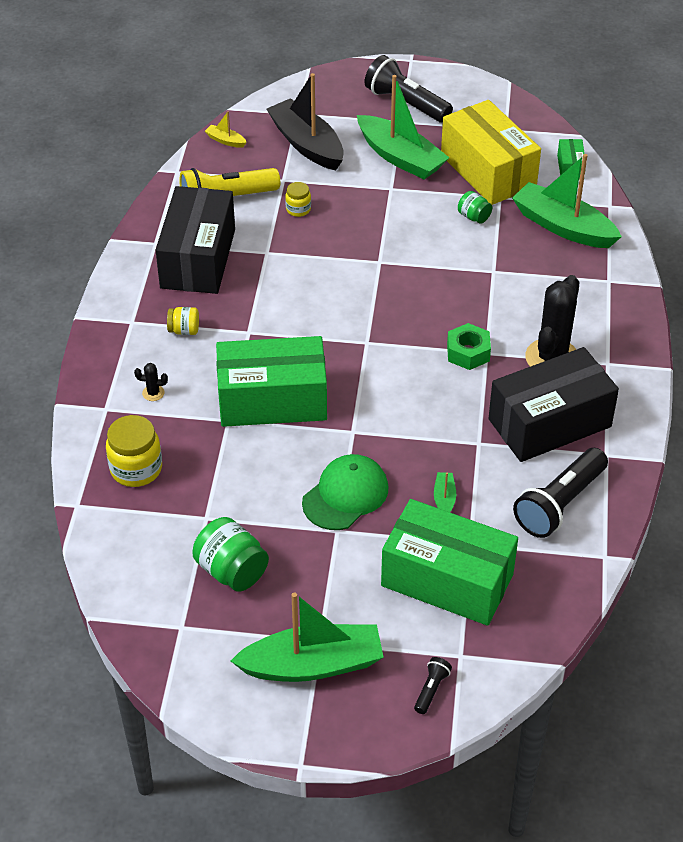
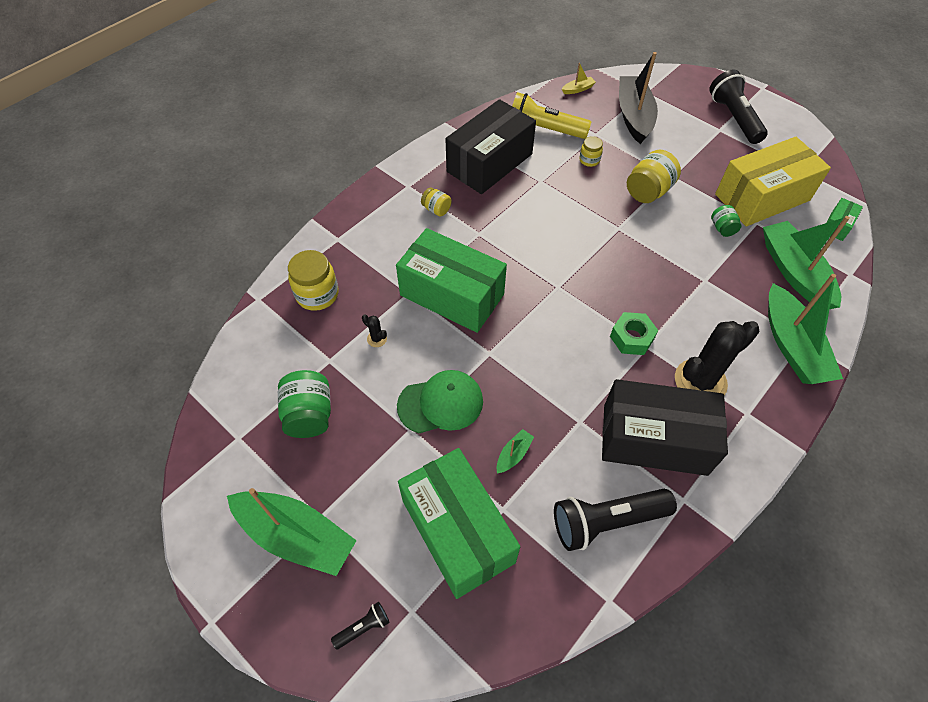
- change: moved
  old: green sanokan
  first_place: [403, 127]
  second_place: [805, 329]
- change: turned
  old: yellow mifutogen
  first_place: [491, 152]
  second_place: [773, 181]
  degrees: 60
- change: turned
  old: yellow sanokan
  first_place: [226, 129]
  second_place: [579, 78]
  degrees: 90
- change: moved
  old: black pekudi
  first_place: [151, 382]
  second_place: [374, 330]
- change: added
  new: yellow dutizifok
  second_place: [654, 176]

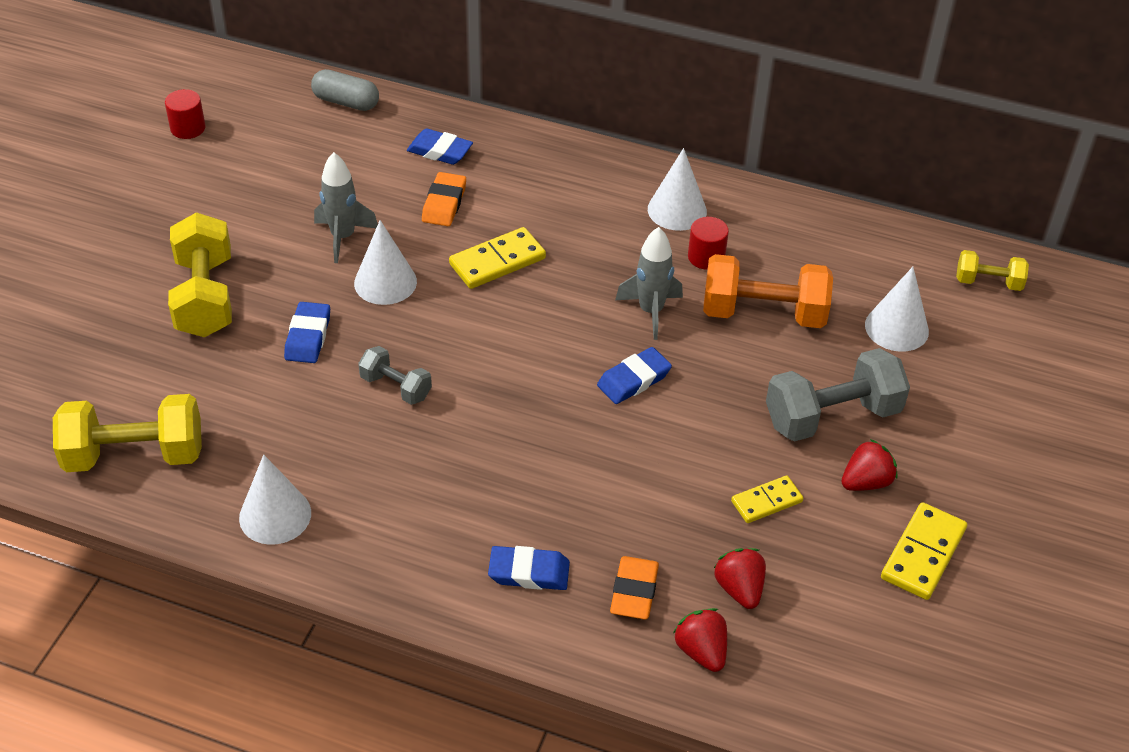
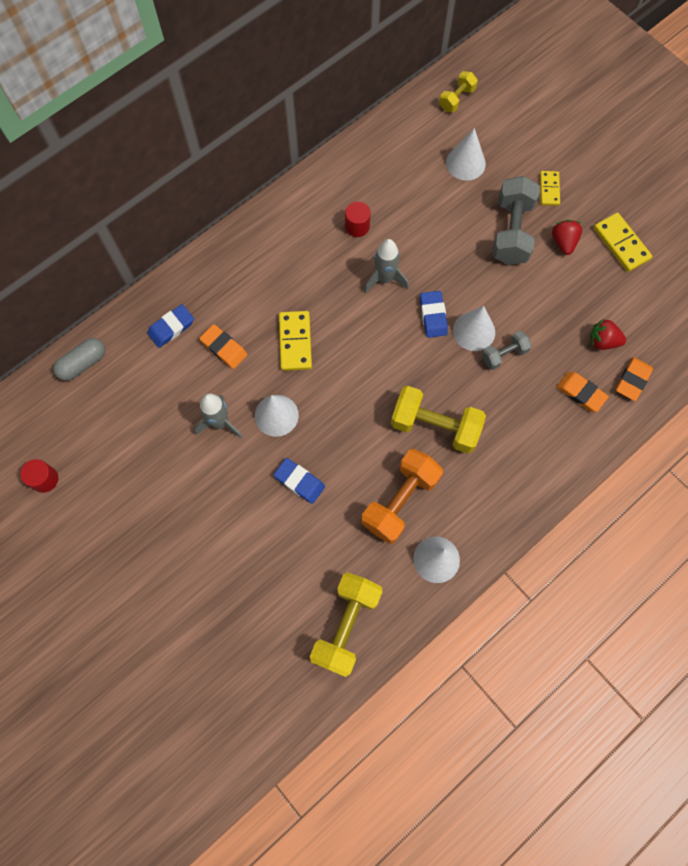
- change: moved
  old: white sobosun
  first_place: [677, 189]
  second_place: [474, 328]
- change: moved
  old: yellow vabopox
  first_place: [200, 274]
  second_place: [438, 420]
- change: moved
  old: orange vabopox
  first_place: [768, 291]
  second_place: [402, 496]
- change: moved
  old: grey vabopox
  first_place: [395, 375]
  second_place: [507, 350]
- change: moved
  old: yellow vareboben
  first_place: [767, 499]
  second_place: [550, 188]
- change: removed
  old: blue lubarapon
  first_place: [529, 568]
- change: replaced
  old: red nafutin
  new: orange lubarapon
  first_place: [700, 640]
  second_place: [634, 379]

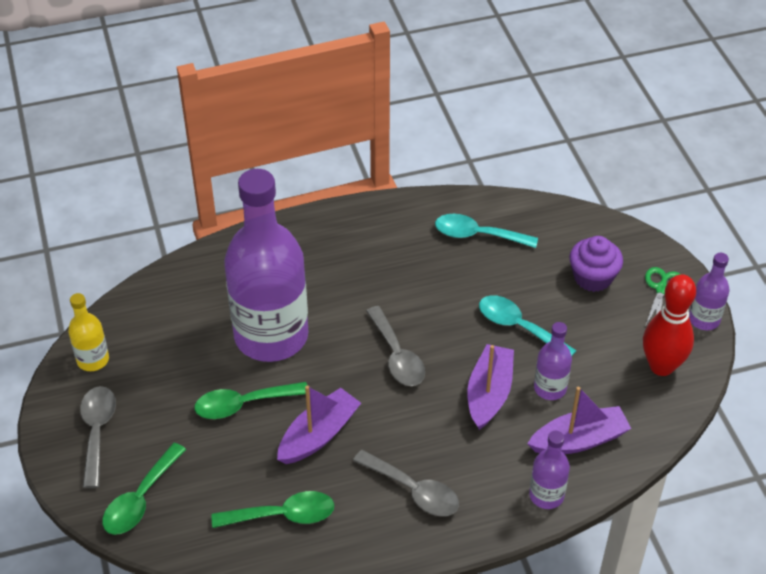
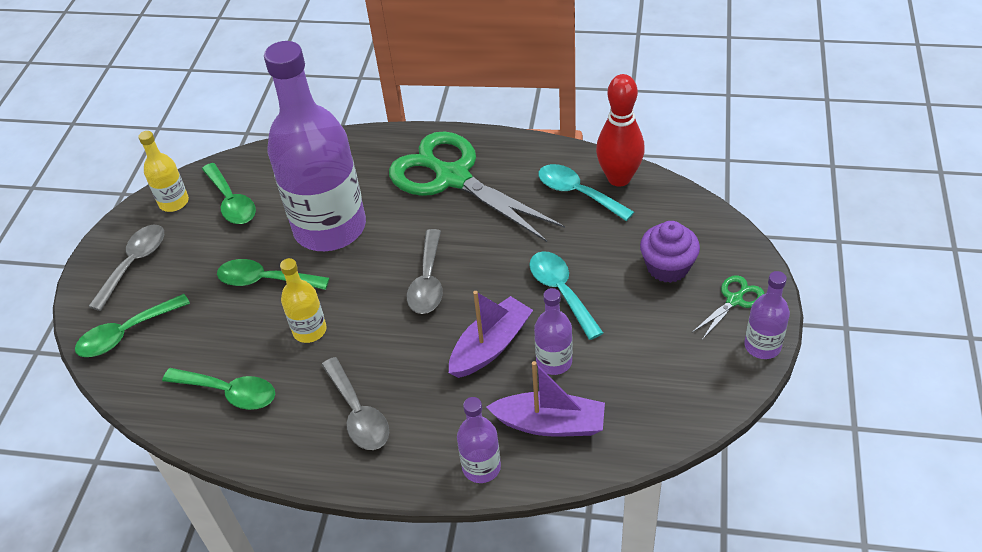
- change: moved
  old: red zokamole
  first_place: [669, 325]
  second_place: [620, 130]
- change: replaced
  old: purple sanokan
  new: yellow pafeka
  first_place: [319, 424]
  second_place: [303, 300]
- change: added
  new: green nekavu
  second_place: [477, 186]
- change: added
  new: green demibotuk
  second_place: [229, 193]

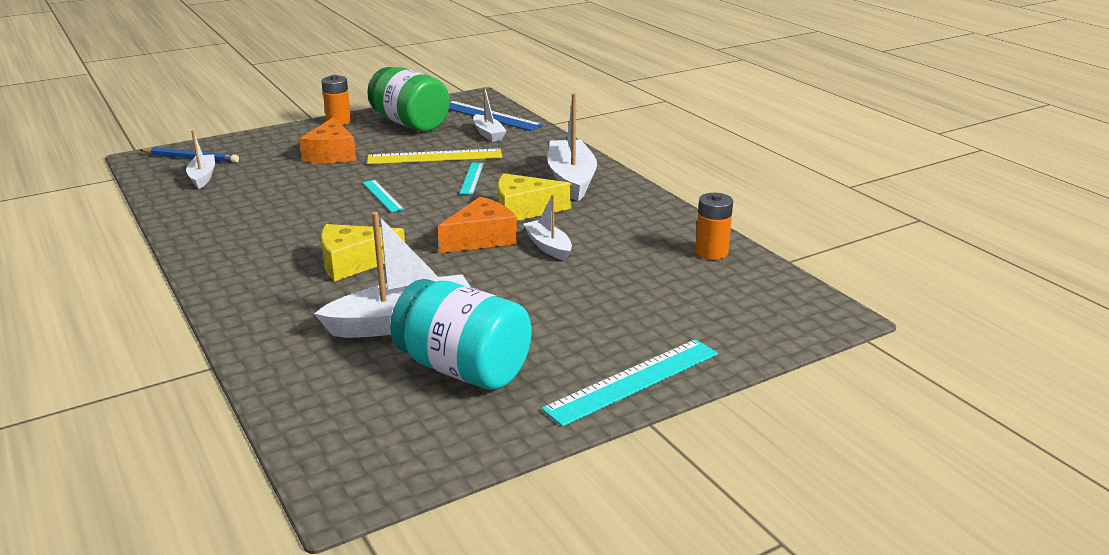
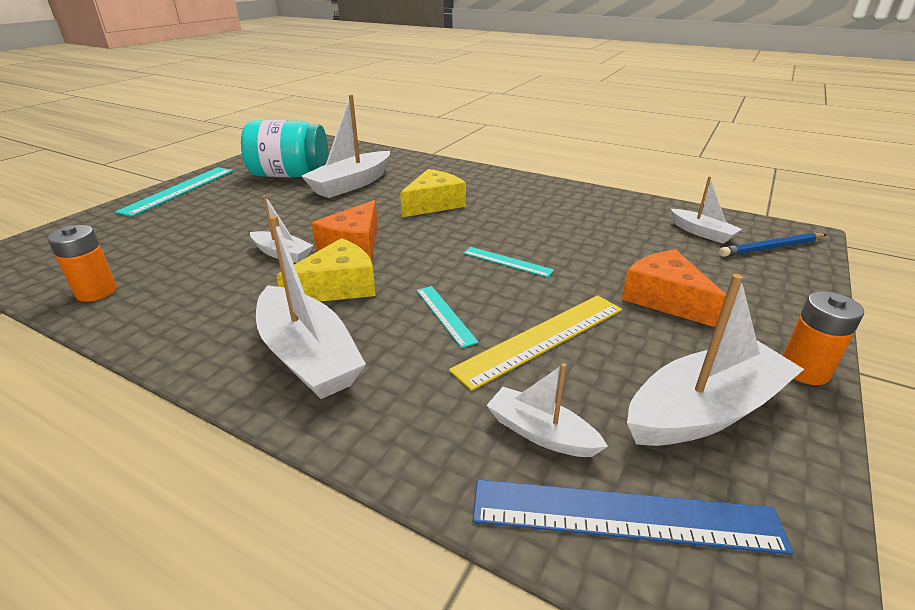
- change: replaced
  old: green dutizifok
  new: white sanokan
  first_place: [408, 99]
  second_place: [715, 360]

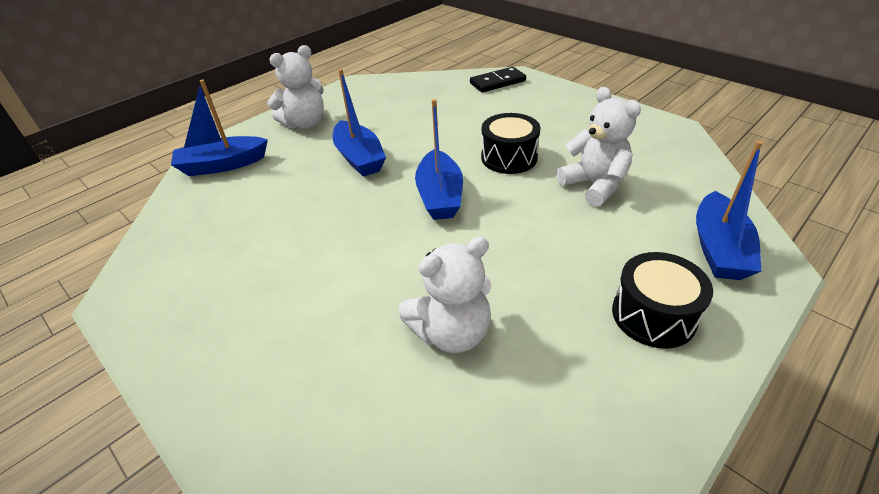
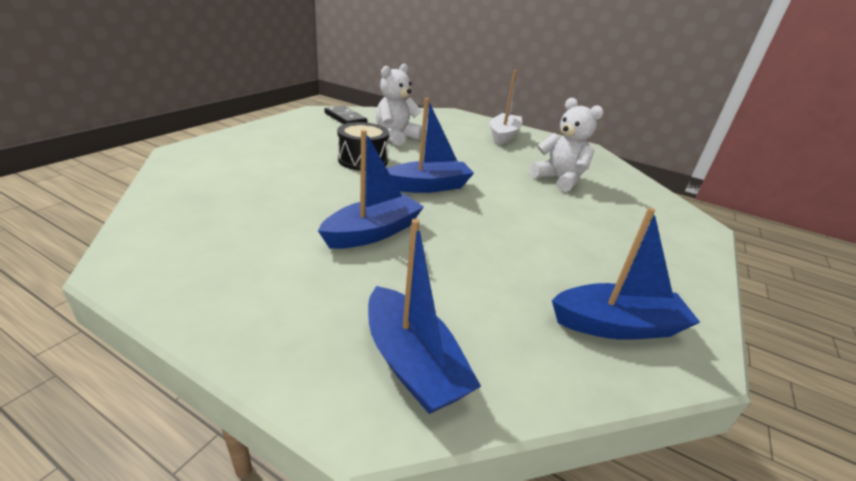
- change: removed
  old: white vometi
  first_place: [295, 87]
- change: moved
  old: black vareboben
  first_place: [498, 80]
  second_place: [345, 115]
- change: moved
  old: blue sanokan
  first_place: [729, 210]
  second_place: [626, 273]
- change: replaced
  old: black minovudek
  new: white sanokan
  first_place: [662, 300]
  second_place: [506, 107]

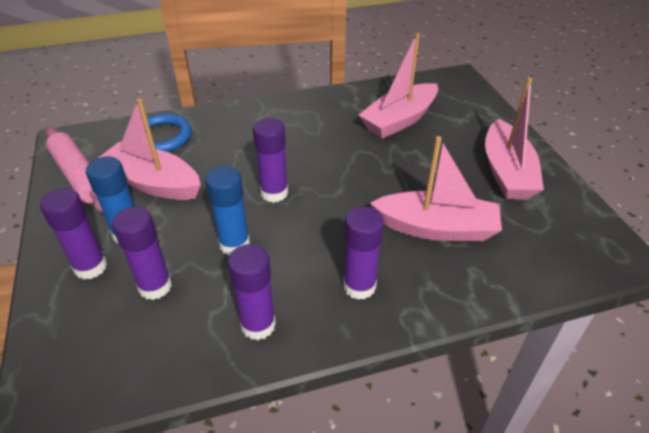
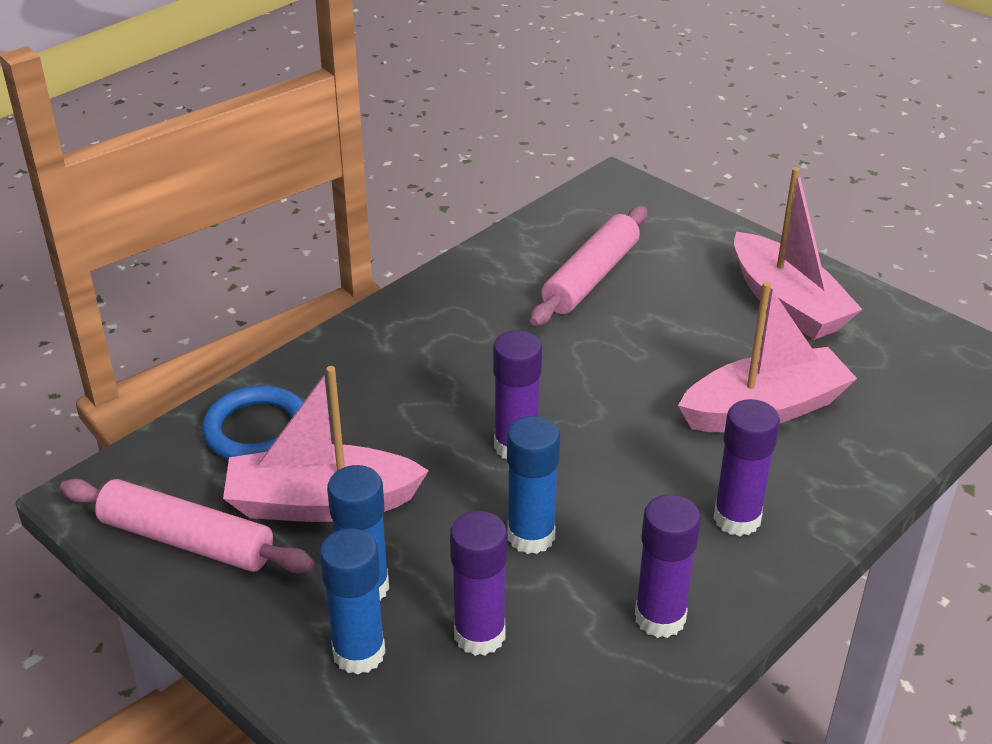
- change: replaced
  old: pink sanokan
  new: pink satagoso
  first_place: [398, 85]
  second_place: [588, 266]
- change: recoloured
  old: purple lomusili
  new: blue lomusili
  first_place: [73, 234]
  second_place: [352, 601]

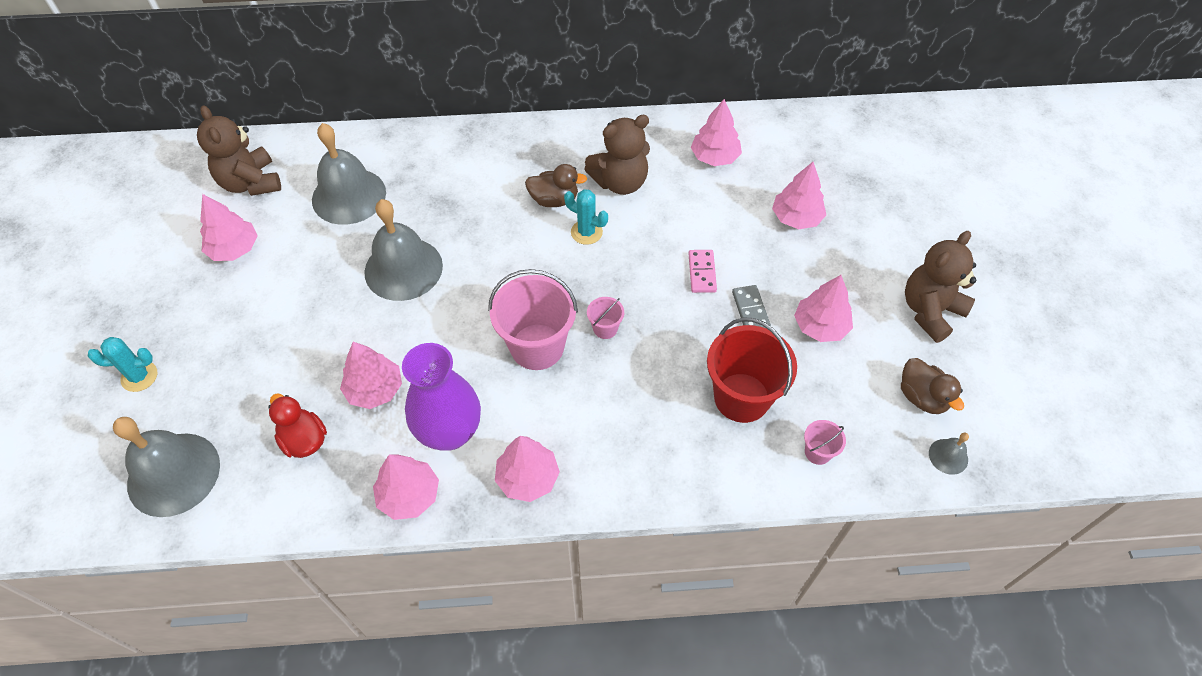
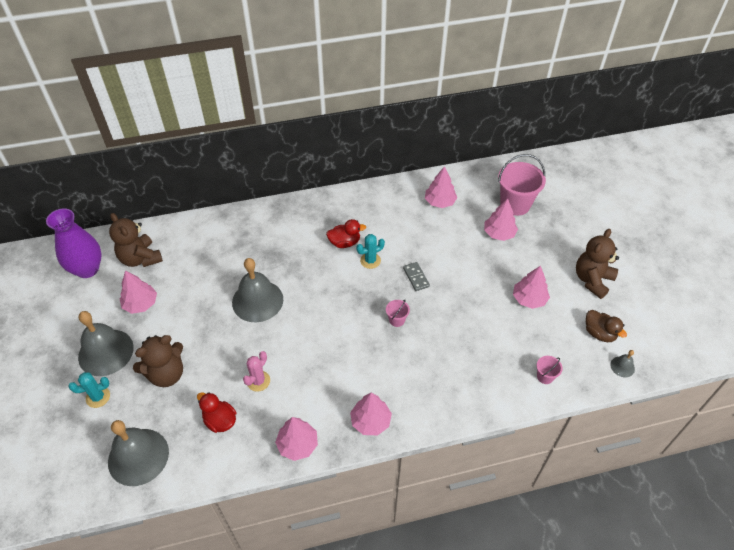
- change: moved
  old: brown vometi
  first_place: [617, 155]
  second_place: [158, 361]
- change: moved
  old: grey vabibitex
  first_place: [349, 174]
  second_place: [106, 343]
- change: recoloured
  old: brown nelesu
  new: red nelesu
  first_place: [556, 185]
  second_place: [346, 233]
- change: turned
  old: turquoise pekudi
  first_place: [586, 217]
  second_place: [370, 251]
  degrees: -45
- change: removed
  old: pink vareboben
  first_place: [703, 271]
- change: moved
  old: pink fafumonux
  first_place: [533, 319]
  second_place: [522, 185]
- change: moved
  old: grey vareboben
  first_place: [751, 307]
  second_place: [416, 276]
- change: removed
  old: red fafumonux
  first_place: [752, 370]
- change: replaced
  old: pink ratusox
  new: pink pekudi
  first_place: [371, 375]
  second_place: [256, 371]
- change: moved
  old: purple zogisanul
  first_place: [441, 396]
  second_place: [74, 243]

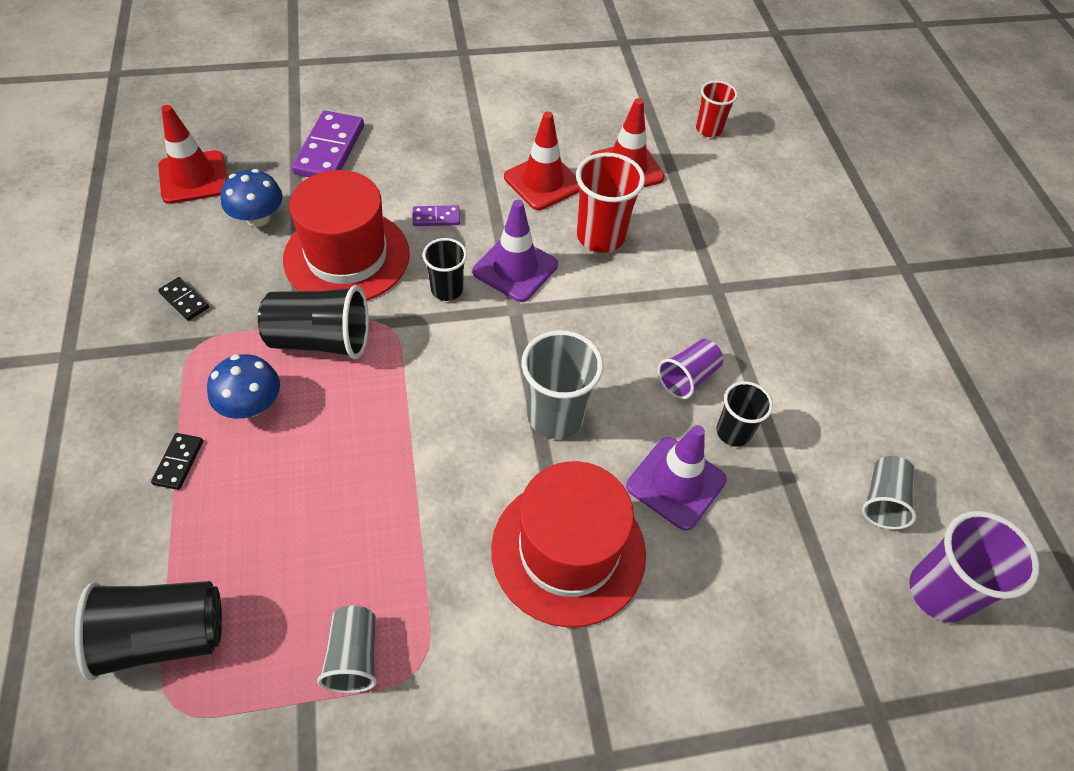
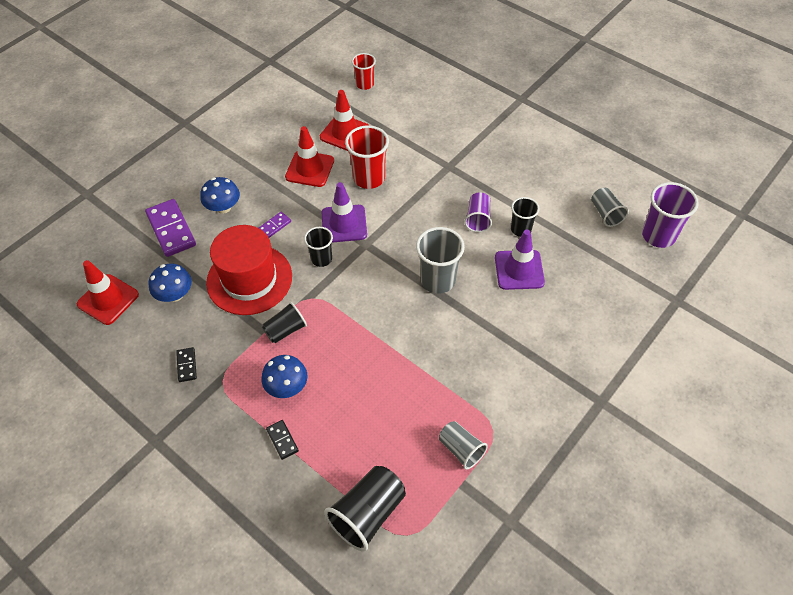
- change: turned
  old: black vareboben
  first_place: [183, 299]
  second_place: [186, 364]
  degrees: 75
- change: resized
  old: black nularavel
  first_place: [313, 322]
  second_place: [284, 322]
  factor: 0.62
- change: removed
  old: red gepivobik
  first_place: [568, 544]
- change: added
  new: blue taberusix
  second_place: [220, 195]

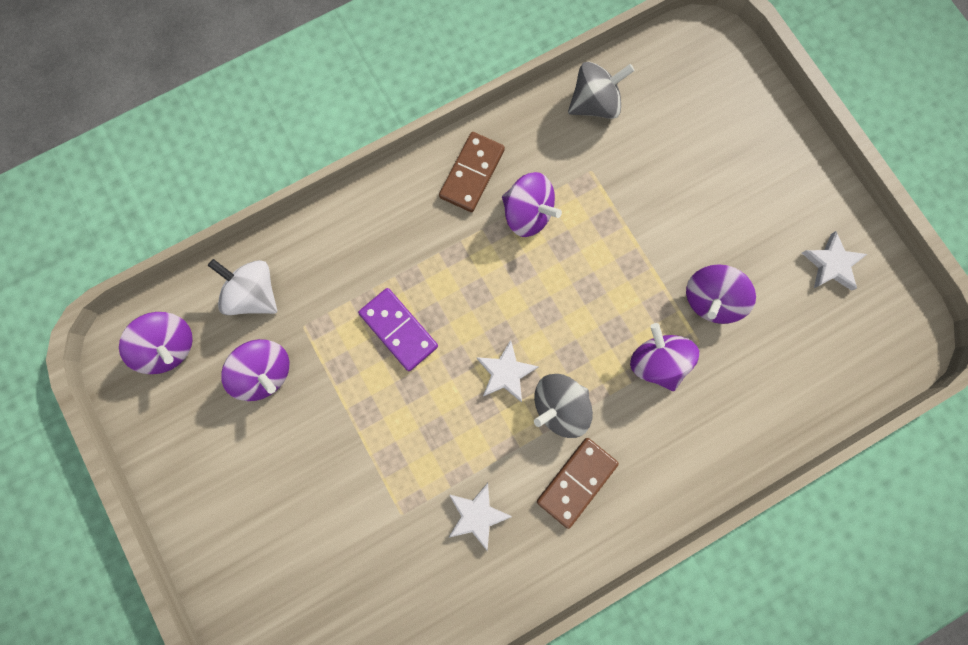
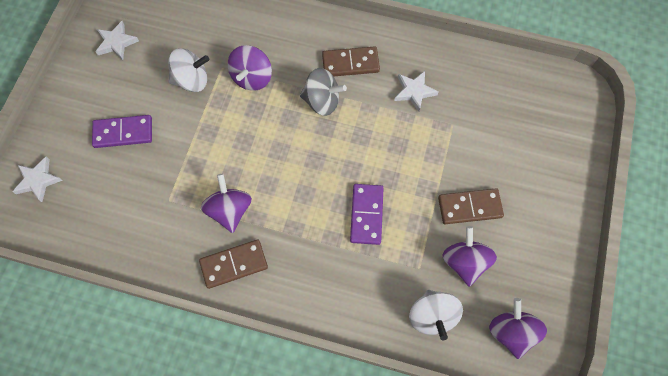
- change: removed
  old: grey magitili
  first_place: [601, 90]
- change: recoloured
  old: purple magitili
  new: white magitili
  first_place: [721, 294]
  second_place: [188, 70]
- change: moved
  old: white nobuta
  first_place: [507, 371]
  second_place: [38, 179]
- change: added
  new: purple vareboben
  second_place: [122, 131]
- change: added
  new: brown vareboben
  second_place: [471, 206]

